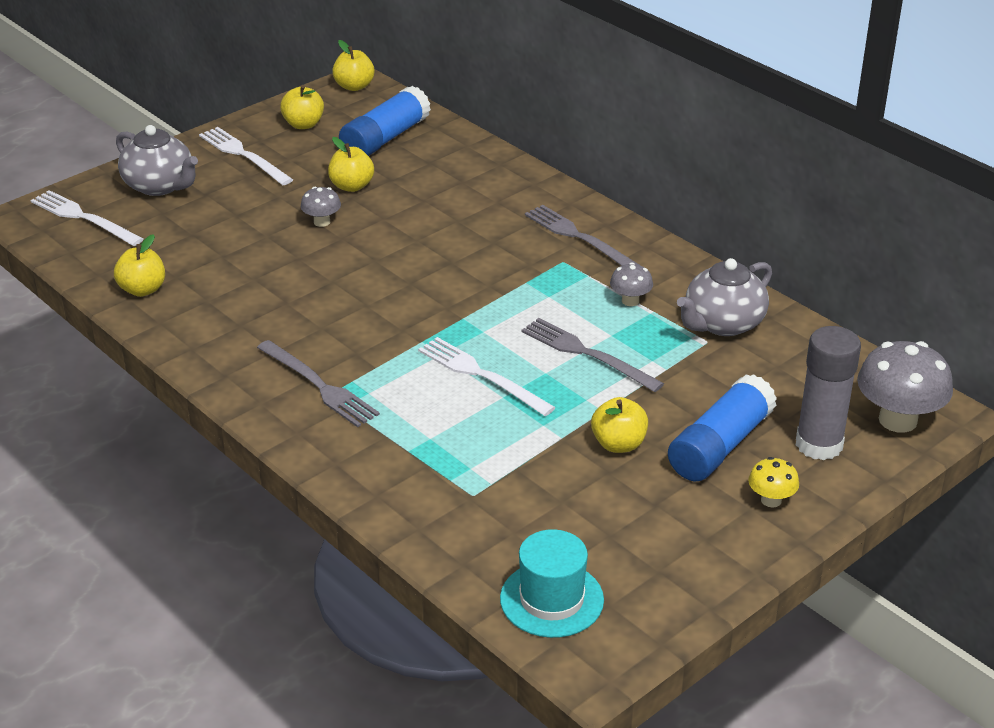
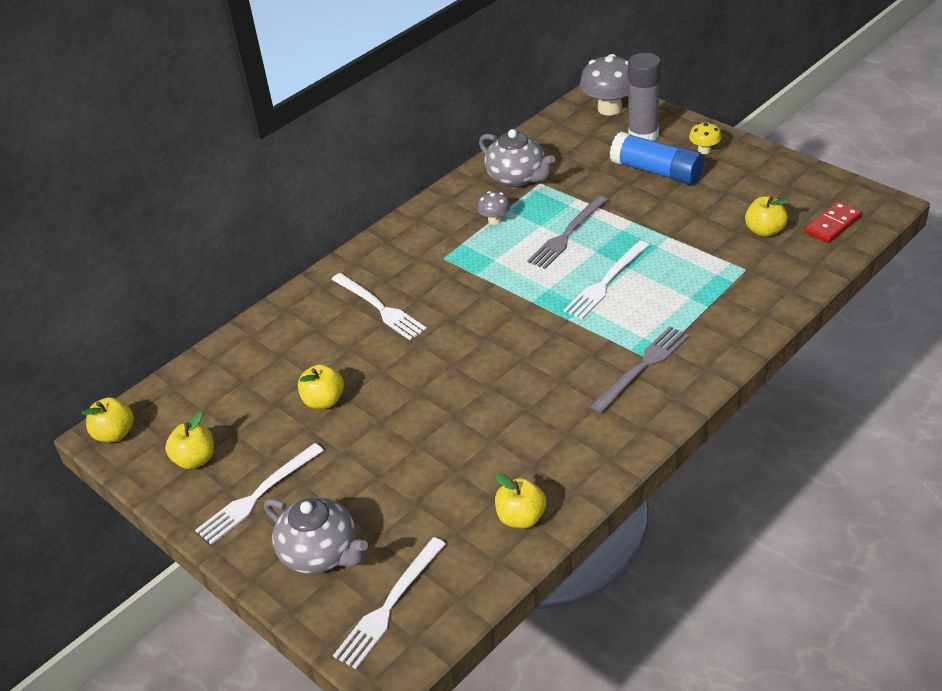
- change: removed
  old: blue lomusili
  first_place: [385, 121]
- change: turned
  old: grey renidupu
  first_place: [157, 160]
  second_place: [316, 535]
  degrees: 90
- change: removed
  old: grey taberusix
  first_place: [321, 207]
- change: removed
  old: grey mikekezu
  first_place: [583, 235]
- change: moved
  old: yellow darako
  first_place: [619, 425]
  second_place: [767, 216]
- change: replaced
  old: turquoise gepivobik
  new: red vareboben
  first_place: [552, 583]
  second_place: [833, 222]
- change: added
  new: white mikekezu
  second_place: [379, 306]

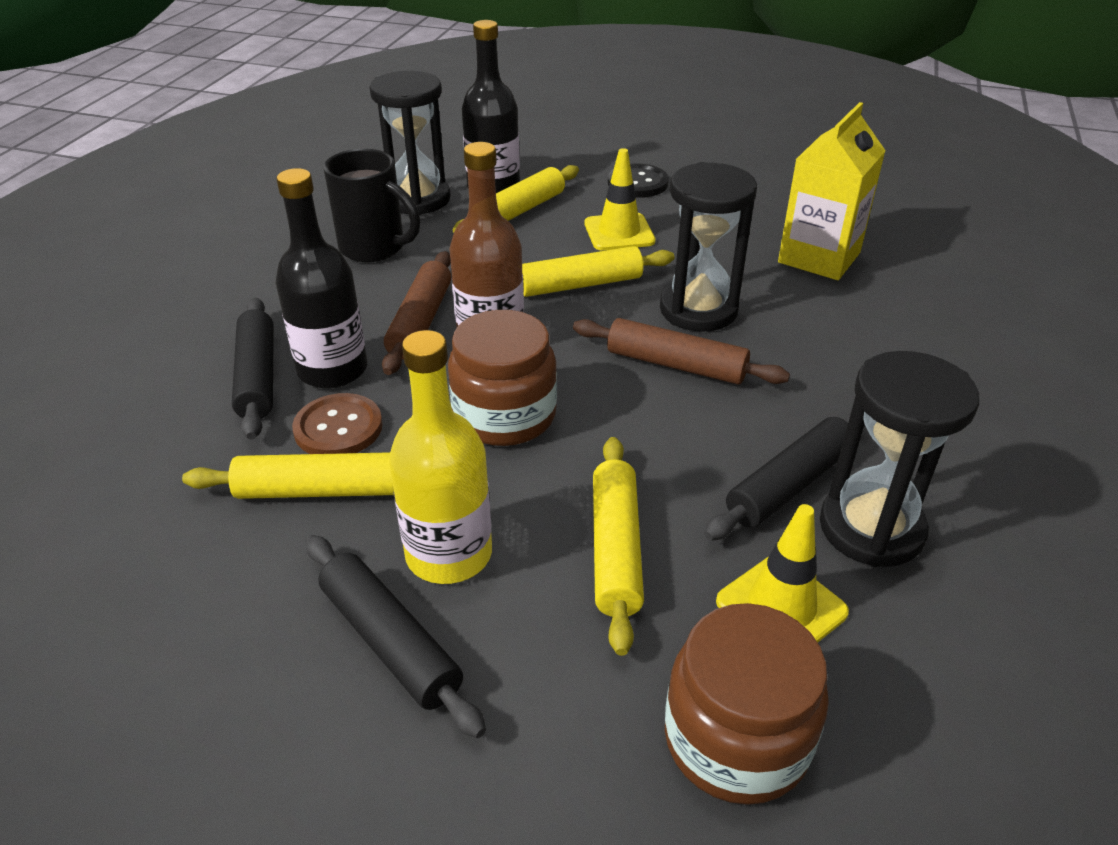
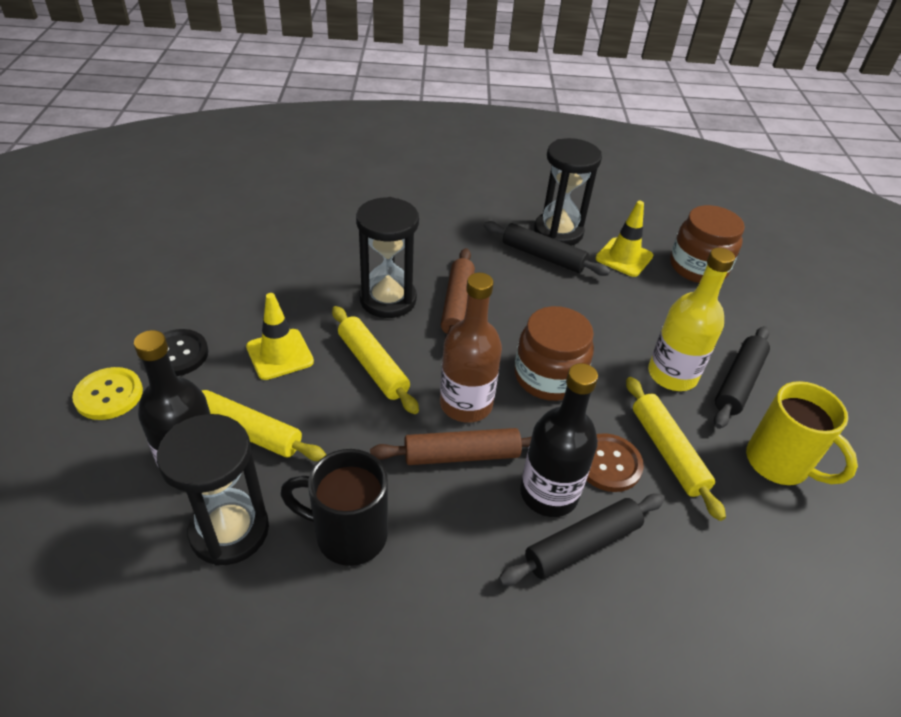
- change: removed
  old: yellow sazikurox
  first_place: [832, 191]
- change: turned
  old: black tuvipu
  first_place: [371, 205]
  second_place: [334, 507]
  degrees: -90
- change: removed
  old: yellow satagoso
  first_place: [618, 546]
- change: added
  new: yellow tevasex
  second_place: [107, 393]
- change: added
  new: yellow tuvipu
  second_place: [802, 433]

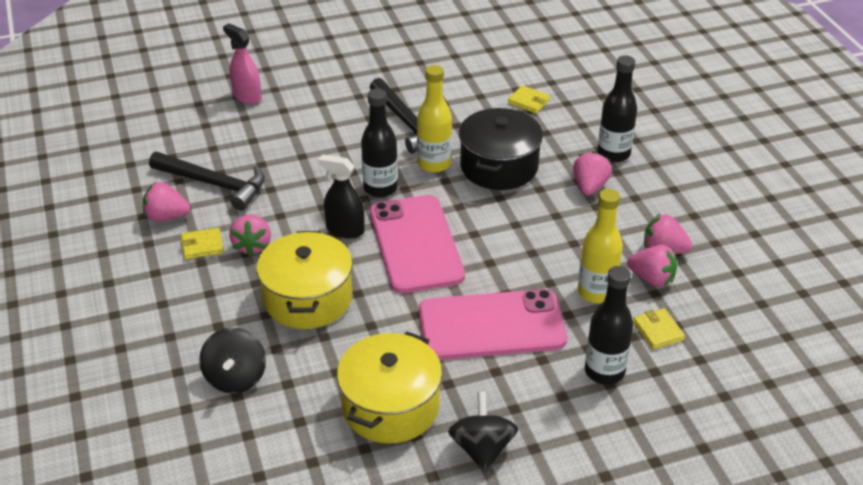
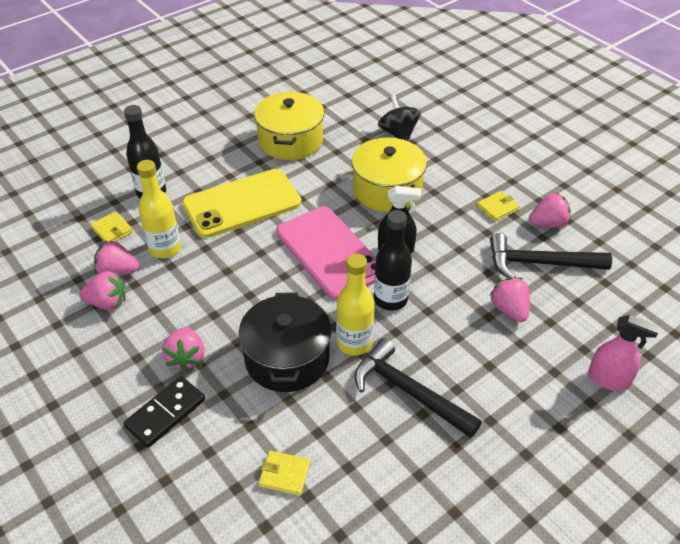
- change: replaced
  old: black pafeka
  new: black vareboben
  first_place: [617, 108]
  second_place: [164, 412]
- change: moved
  old: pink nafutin
  first_place: [250, 235]
  second_place: [509, 299]
- change: recoloured
  old: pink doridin
  new: yellow doridin
  first_place: [493, 324]
  second_place: [242, 203]
- change: removed
  old: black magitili
  first_place: [483, 432]

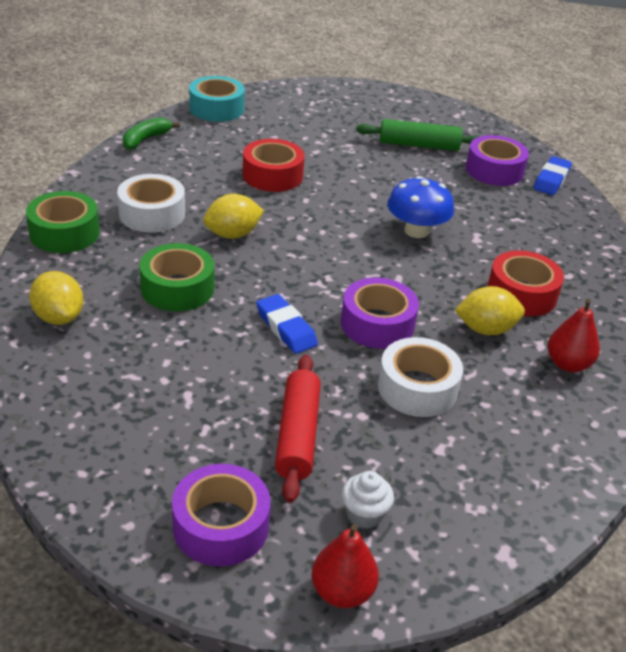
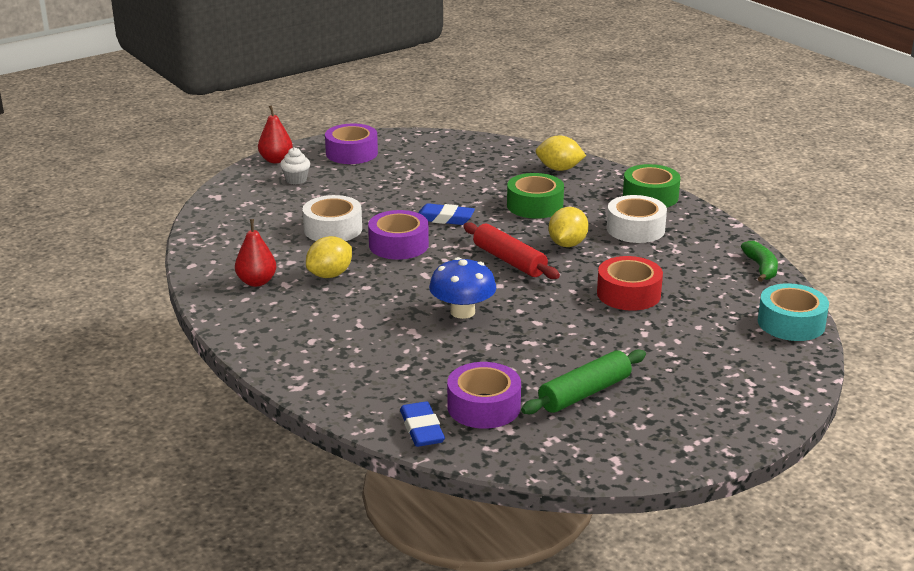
- change: removed
  old: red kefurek
  first_place: [525, 283]
- change: moved
  old: red satagoso
  first_place: [298, 429]
  second_place: [511, 250]

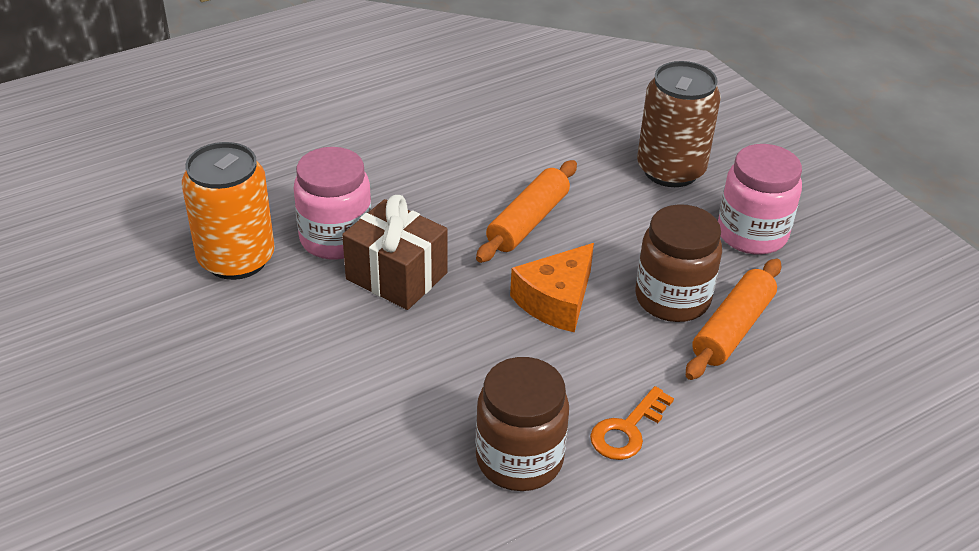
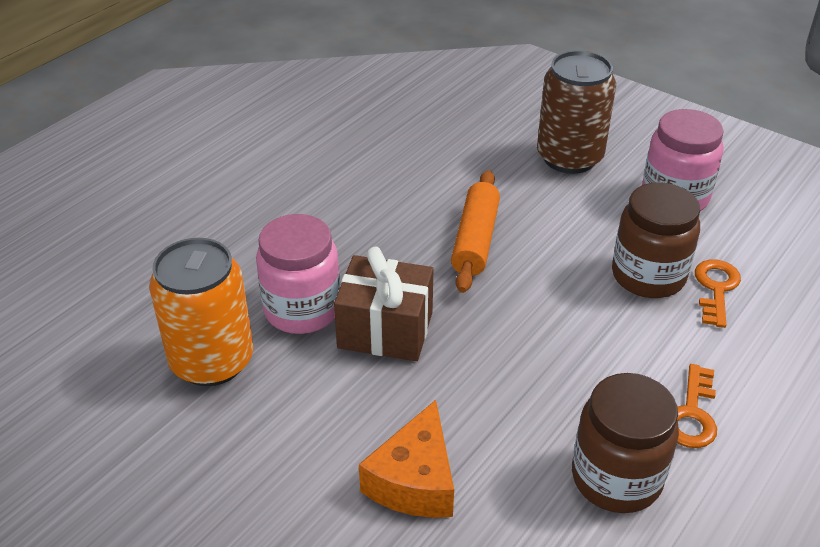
- change: moved
  old: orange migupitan
  first_place: [552, 288]
  second_place: [406, 459]
- change: replaced
  old: orange satagoso
  new: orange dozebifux
  first_place: [733, 319]
  second_place: [718, 294]

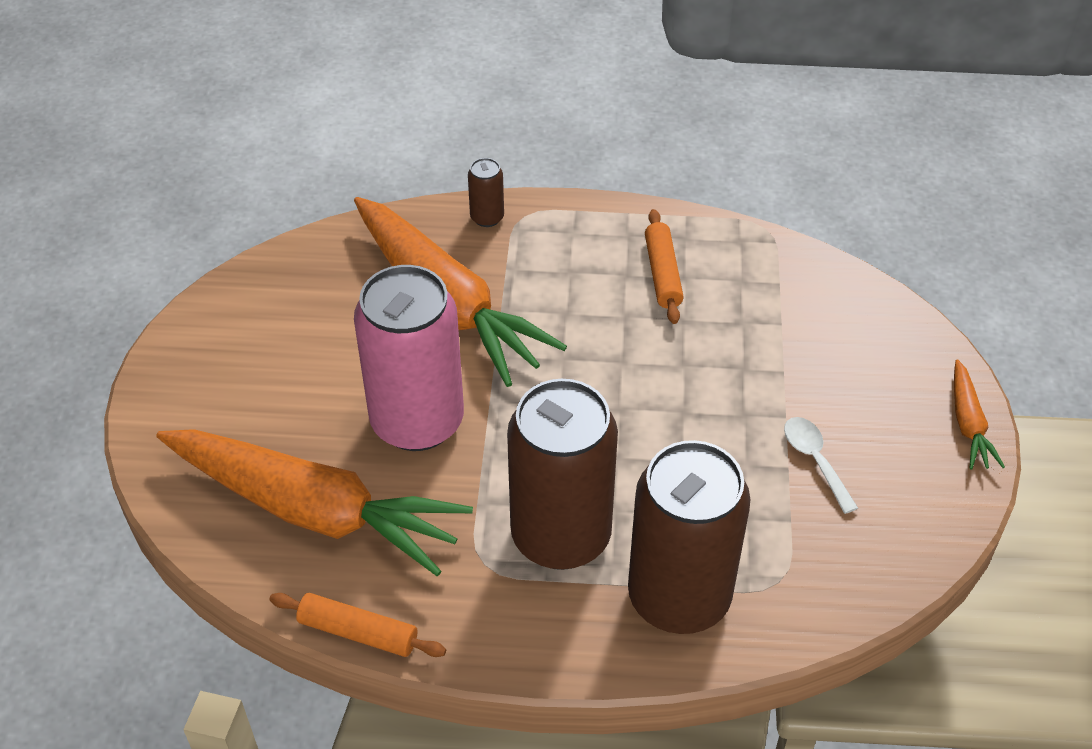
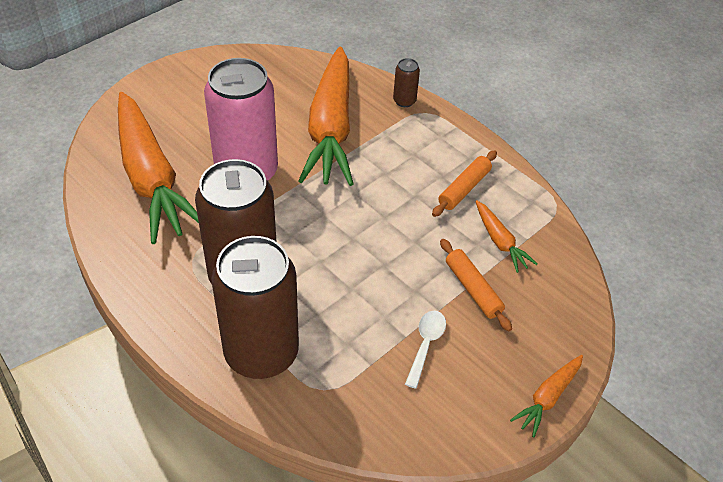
- change: moved
  old: orange satagoso
  first_place: [357, 625]
  second_place: [476, 285]
- change: added
  new: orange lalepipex
  second_place: [506, 236]

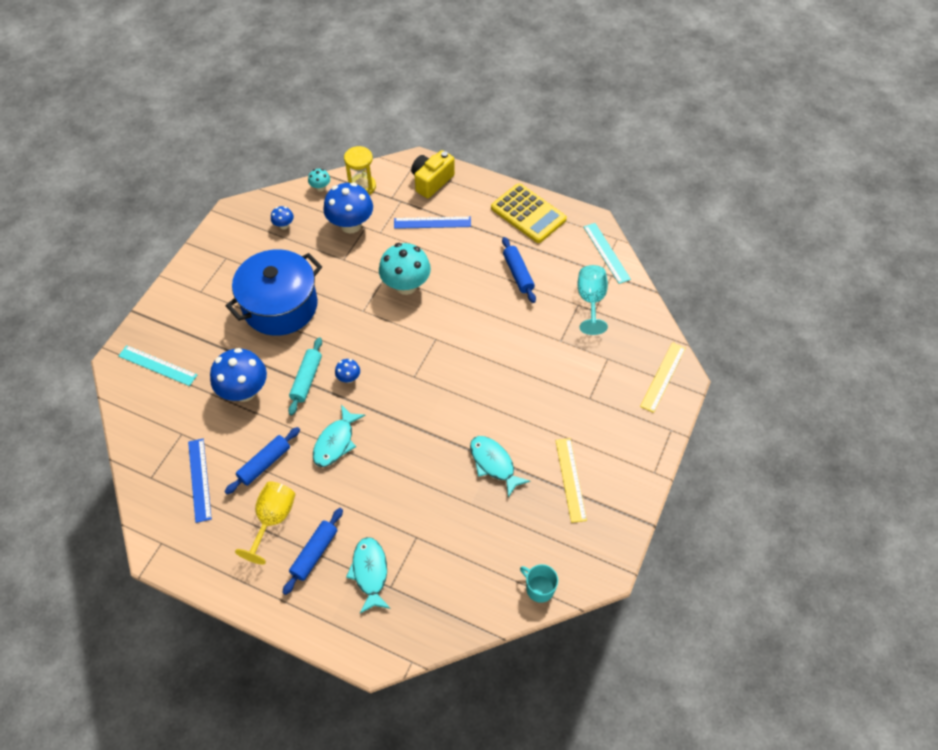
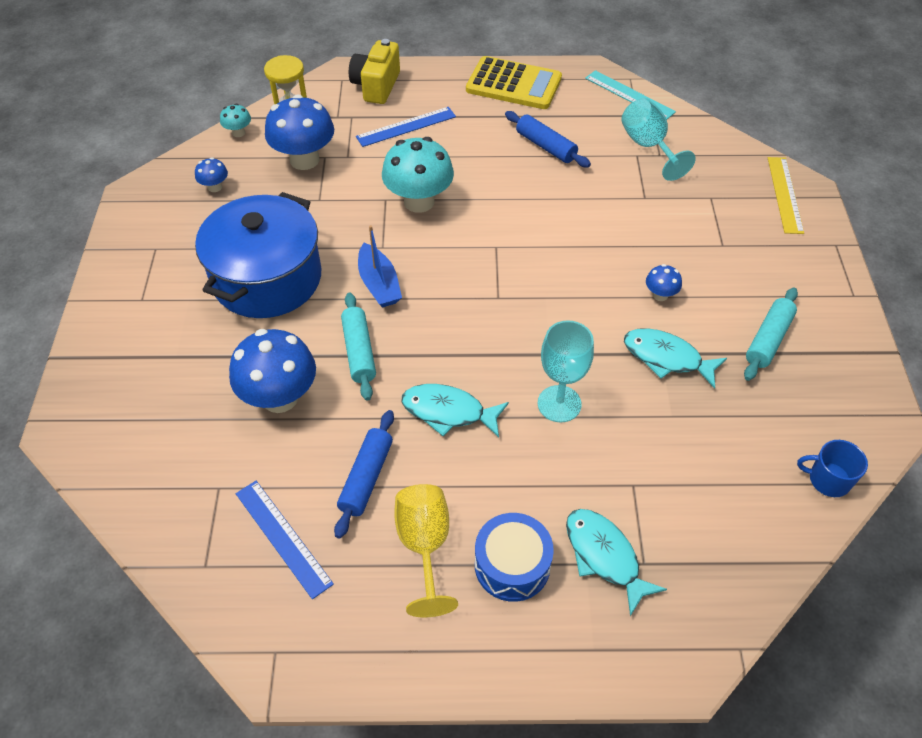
- change: removed
  old: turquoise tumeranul
  first_place: [157, 365]
- change: moved
  old: blue taberusix
  first_place: [347, 371]
  second_place: [664, 282]
- change: turned
  old: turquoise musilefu
  first_place: [339, 436]
  second_place: [455, 410]
  degrees: 105
- change: replaced
  old: yellow tumeranul
  new: turquoise satagoso
  first_place: [571, 480]
  second_place: [771, 334]
- change: replaced
  old: blue satagoso
  new: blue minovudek
  first_place: [312, 551]
  second_place: [514, 557]
- change: recoloured
  old: turquoise tuvipu
  new: blue tuvipu
  first_place: [539, 583]
  second_place: [832, 468]
- change: added
  new: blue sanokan
  second_place: [380, 266]
- change: added
  new: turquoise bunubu
  second_place: [566, 371]

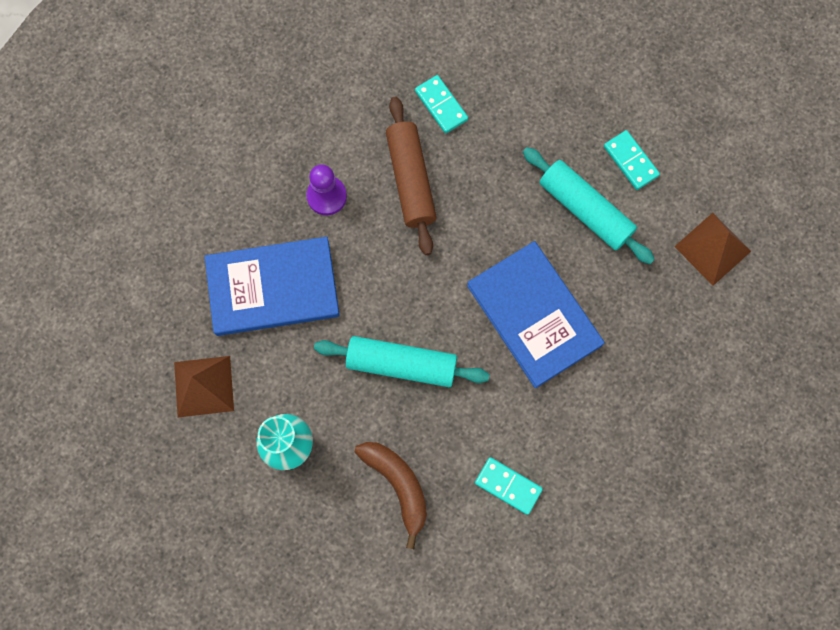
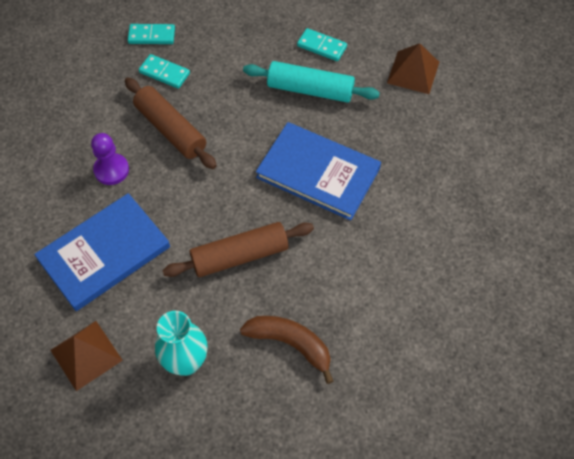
- change: recoloured
  old: turquoise satagoso
  new: brown satagoso
  first_place: [402, 361]
  second_place: [238, 249]
- change: moved
  old: turquoise vareboben
  first_place: [509, 486]
  second_place: [151, 34]

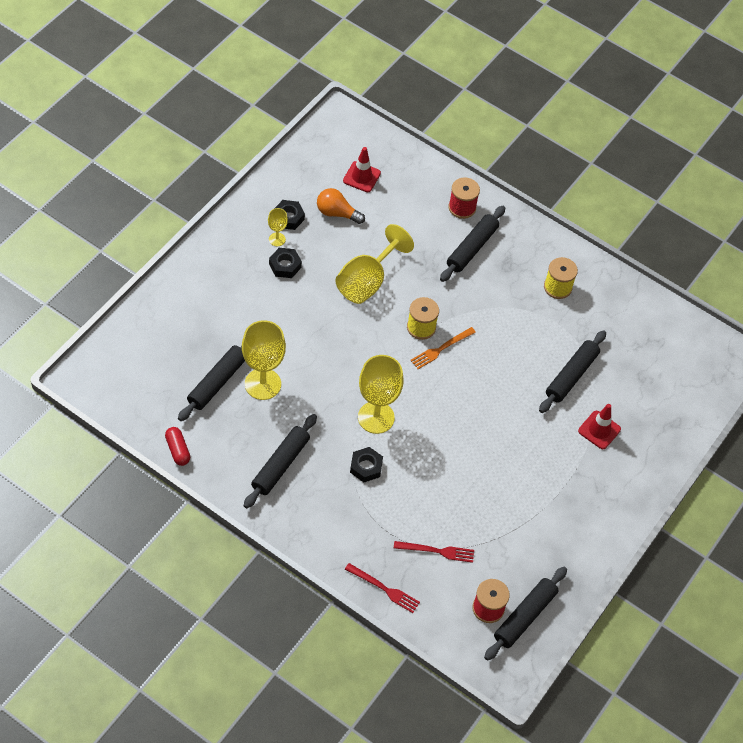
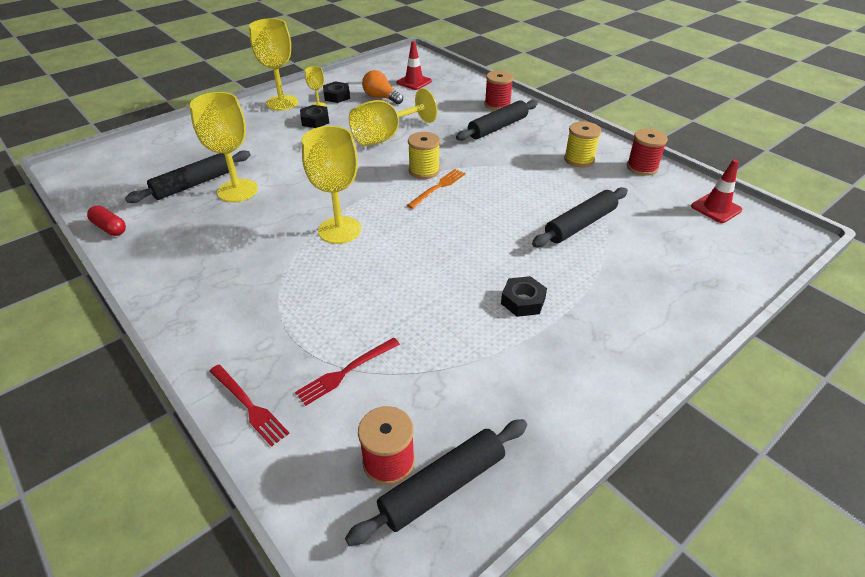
- change: turned
  old: orange mikekezu
  first_place: [443, 348]
  second_place: [436, 189]
  degrees: 150
- change: moved
  old: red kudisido
  first_place: [599, 426]
  second_place: [716, 191]
- change: removed
  old: black satagoso
  first_place: [280, 461]
- change: turned
  old: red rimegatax
  first_place: [177, 446]
  second_place: [106, 221]
  degrees: -45
- change: moved
  old: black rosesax
  first_place: [366, 464]
  second_place: [524, 296]
- change: turned
  old: red mikekezu
  first_place: [434, 552]
  second_place: [347, 372]
  degrees: 120
- change: added
  new: yellow bunubu
  second_place: [273, 64]
- change: added
  new: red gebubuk
  second_place: [647, 152]

